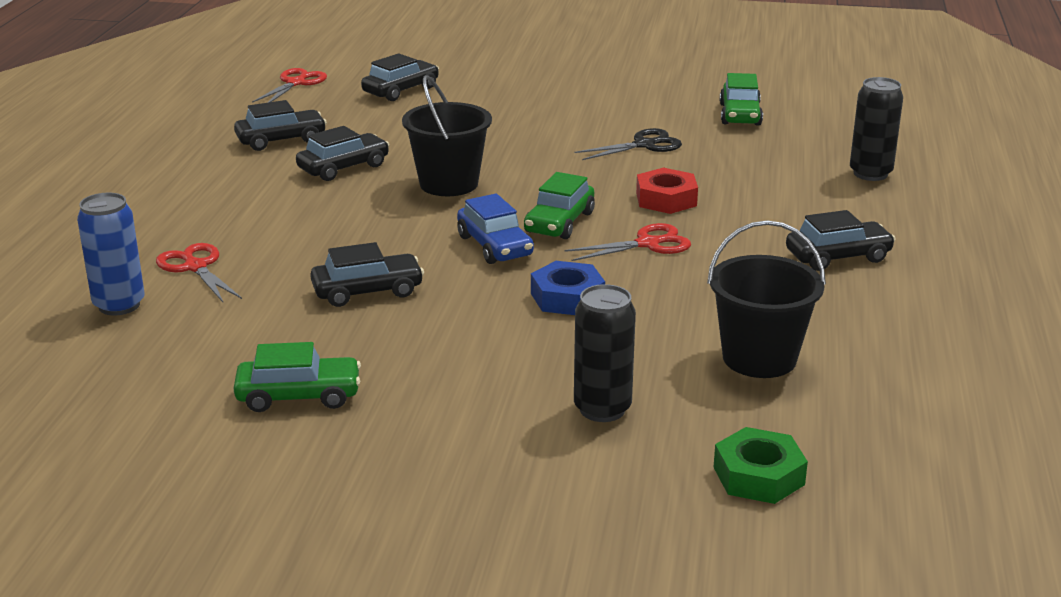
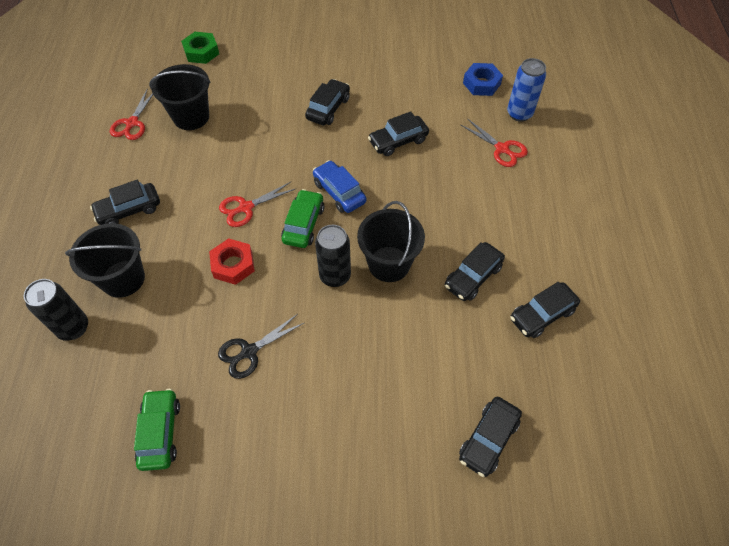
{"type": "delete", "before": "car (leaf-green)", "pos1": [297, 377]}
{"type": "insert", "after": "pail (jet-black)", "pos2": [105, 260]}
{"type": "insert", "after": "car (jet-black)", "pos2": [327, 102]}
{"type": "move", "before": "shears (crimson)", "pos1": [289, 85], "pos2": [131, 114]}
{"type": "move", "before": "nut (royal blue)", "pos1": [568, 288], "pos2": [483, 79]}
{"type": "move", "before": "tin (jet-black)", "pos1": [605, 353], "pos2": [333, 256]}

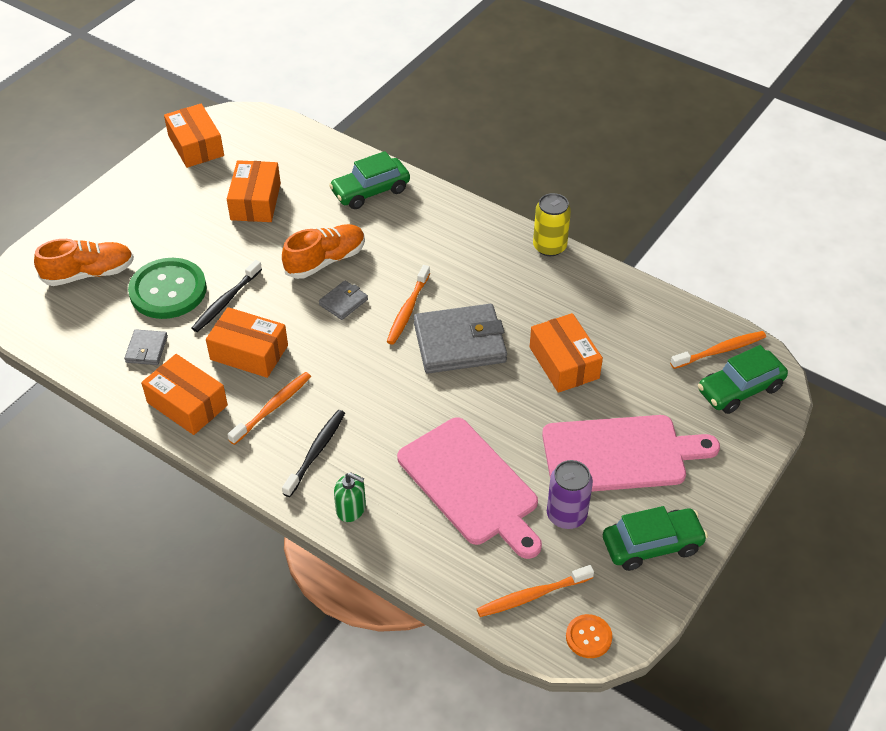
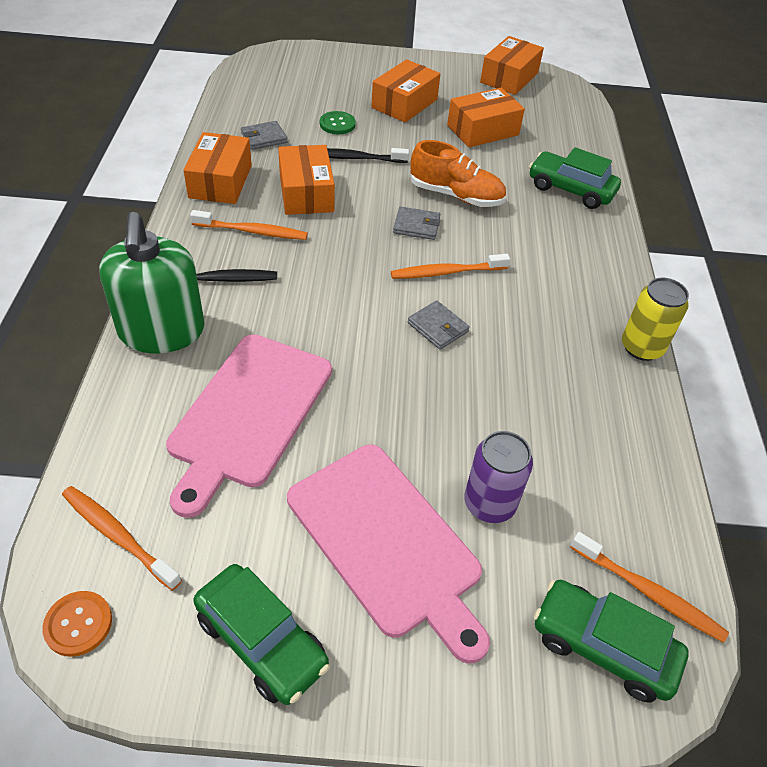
{"type": "delete", "before": "lace-up shoe (orange-coloured)", "pos1": [84, 262]}
{"type": "move", "before": "parcel (orange-coloured)", "pos1": [566, 353], "pos2": [405, 91]}
{"type": "move", "before": "tin (purple)", "pos1": [570, 494], "pos2": [498, 477]}
{"type": "resize", "before": "button (leaf-green)", "pos1": [167, 288], "pos2": [338, 122], "scale": 0.48}
{"type": "resize", "before": "soap dispenser (leaf-green)", "pos1": [350, 497], "pos2": [152, 282], "scale": 2.12}
{"type": "resize", "before": "card wallet (gray)", "pos1": [460, 339], "pos2": [439, 325], "scale": 0.48}

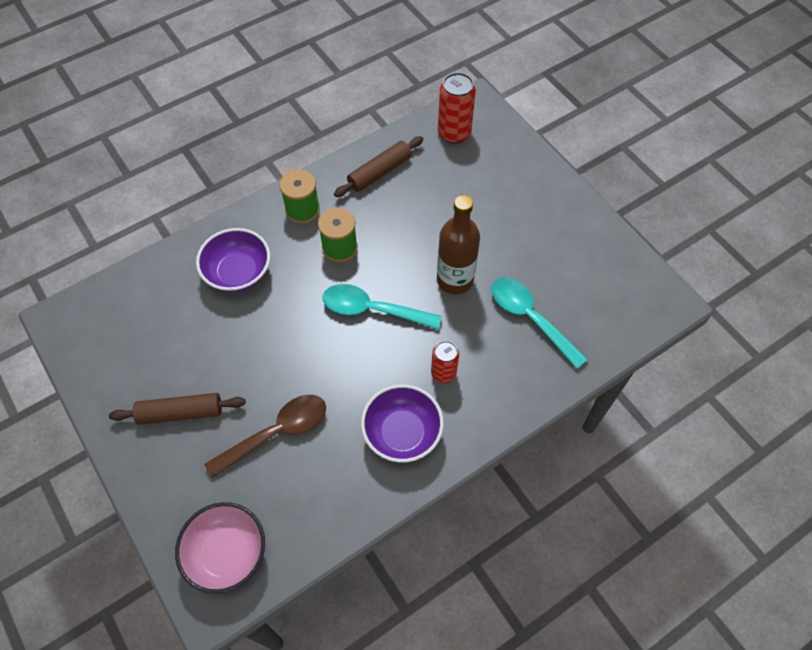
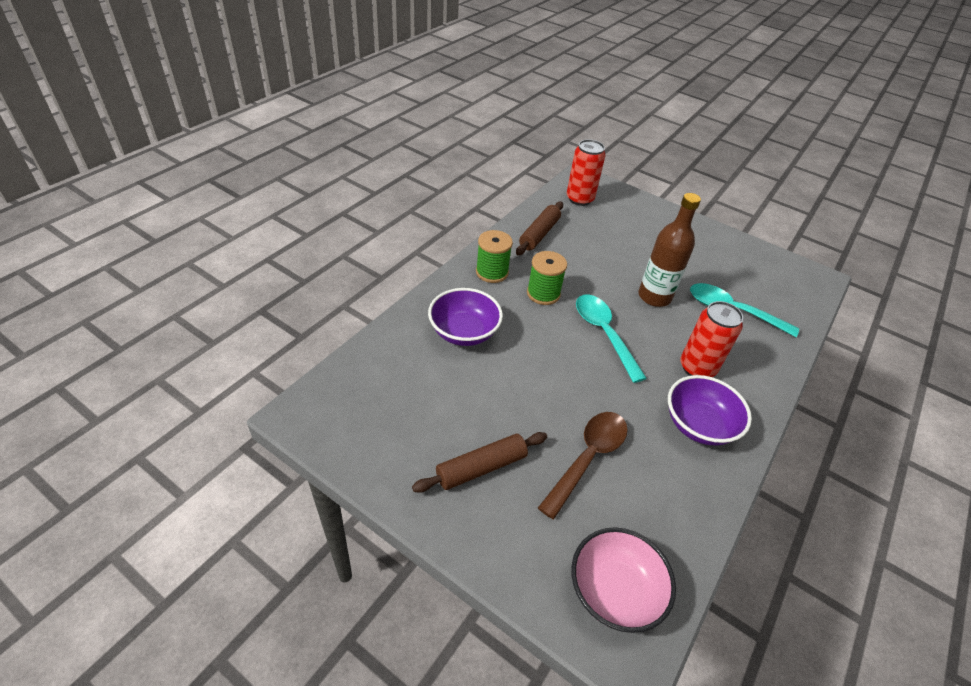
{"type": "rotate", "before": "tablespoon (teal)", "pos1": [382, 307], "pos2": [611, 338], "turn": 75}
{"type": "resize", "before": "tin (crimson)", "pos1": [445, 362], "pos2": [711, 339], "scale": 1.56}

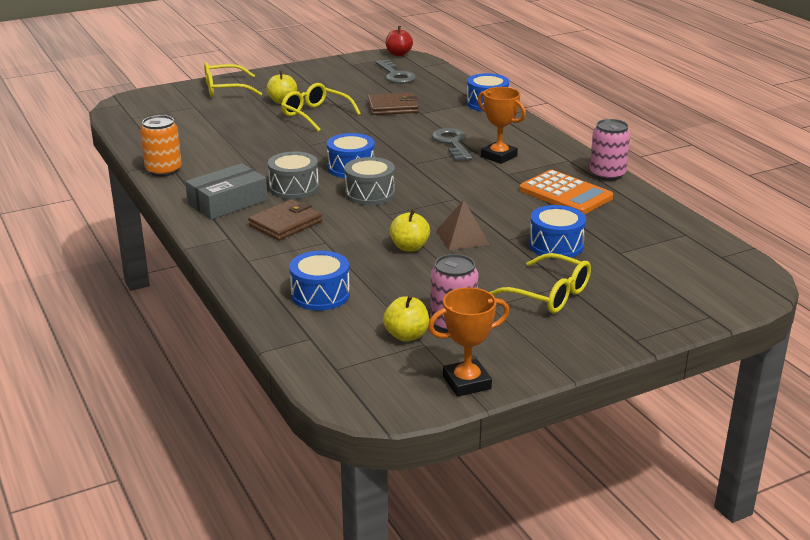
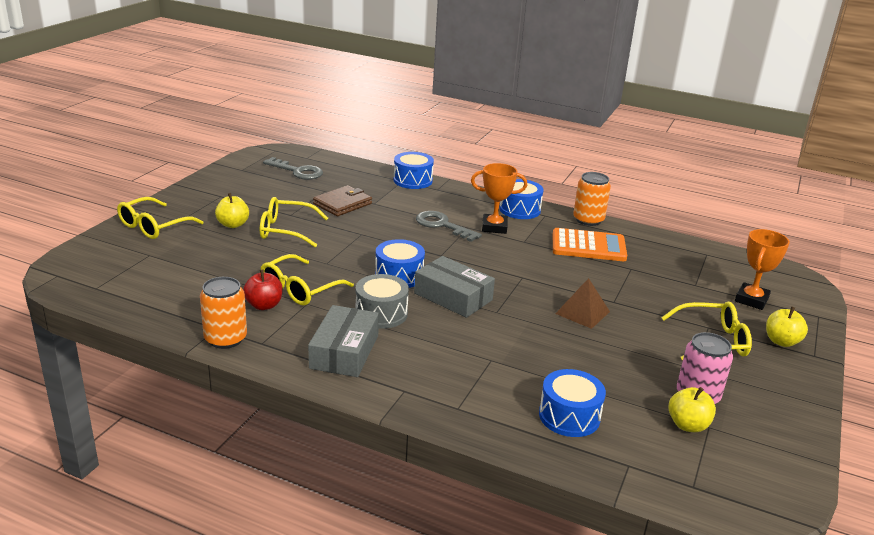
{"type": "delete", "before": "card wallet (russet)", "pos1": [285, 219]}
{"type": "insert", "after": "spectacles (bright yellow)", "pos2": [307, 279]}
{"type": "move", "before": "toy apple (crimson)", "pos1": [399, 41], "pos2": [263, 290]}
{"type": "move", "before": "toy apple (bright yellow)", "pos1": [410, 230], "pos2": [787, 326]}
{"type": "move", "before": "award cup (orange-coloured)", "pos1": [468, 342], "pos2": [762, 269]}
{"type": "move", "before": "drum (royal blue)", "pos1": [557, 232], "pos2": [521, 199]}
{"type": "replace", "before": "drum (gray)", "after": "parcel (gray)", "pos1": [369, 181], "pos2": [454, 287]}
{"type": "recolor", "before": "tin (rose-pink)", "after": "tin (orange-coloured)", "pos1": [610, 150], "pos2": [592, 199]}

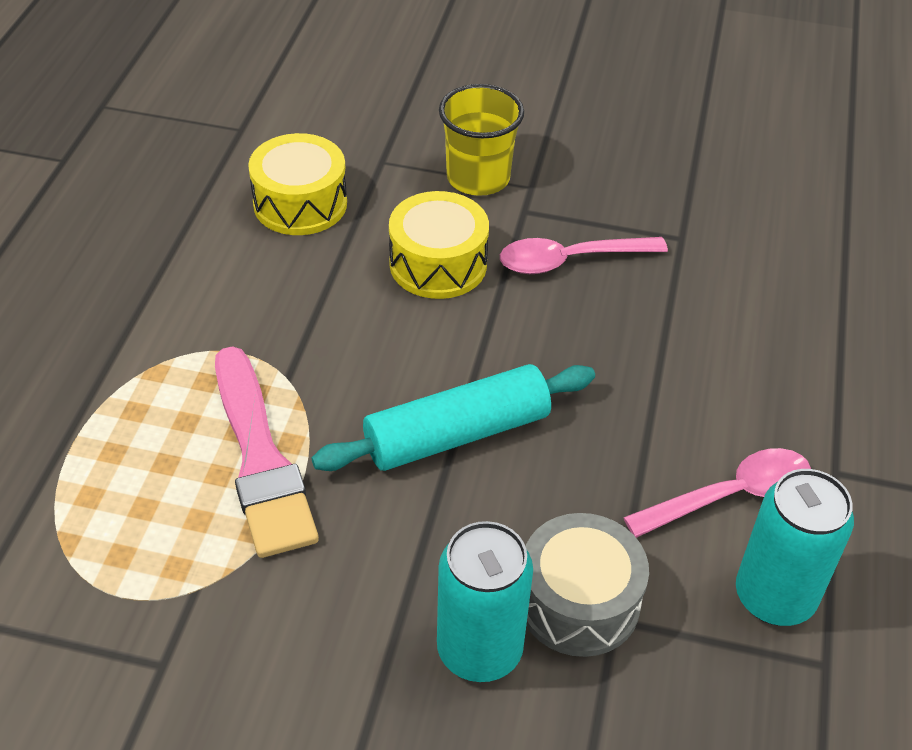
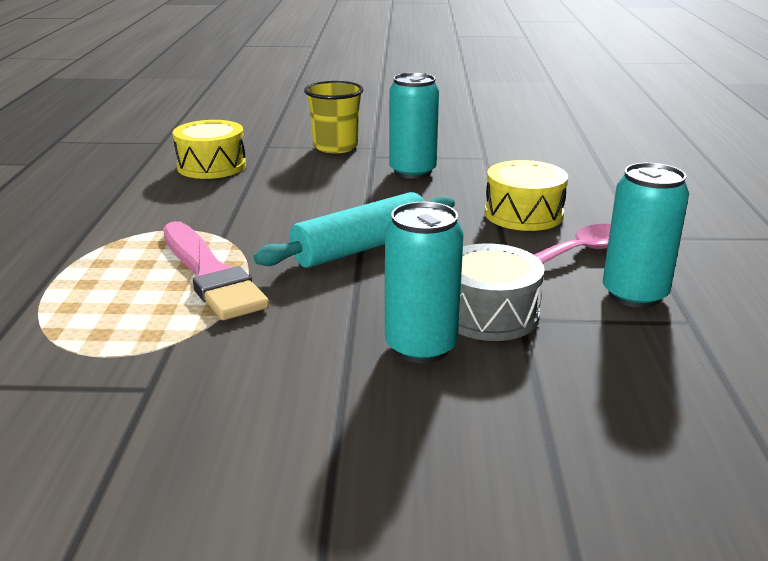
{"type": "move", "before": "drum (bright yellow)", "pos1": [439, 245], "pos2": [526, 195]}
{"type": "replace", "before": "tablespoon (rose-pink)", "after": "tin (teal)", "pos1": [584, 255], "pos2": [414, 126]}

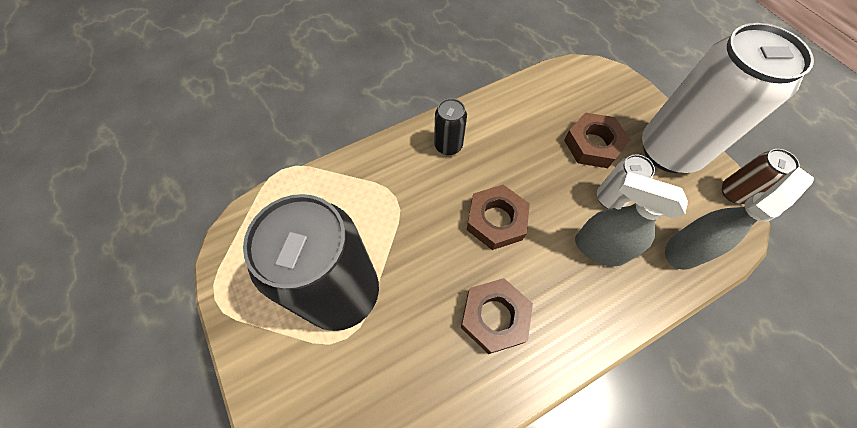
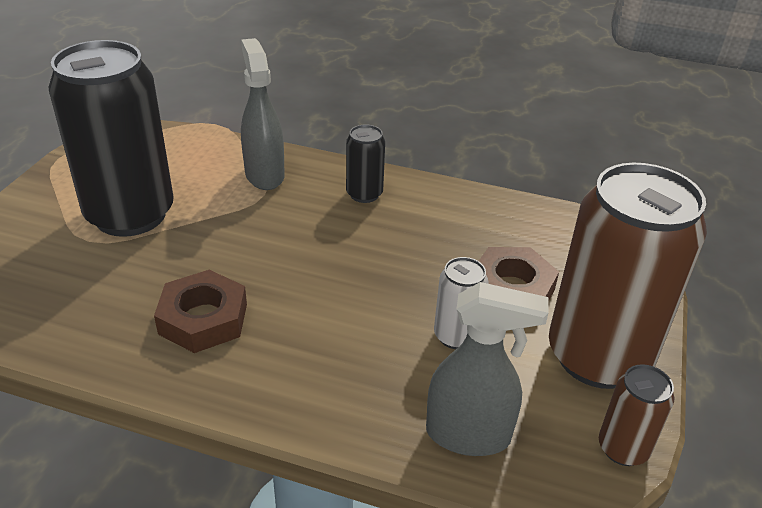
{"type": "delete", "before": "nut (russet)", "pos1": [498, 217]}
{"type": "move", "before": "sprayer (gray)", "pos1": [631, 219], "pos2": [263, 114]}
{"type": "recolor", "before": "tin (pure white)", "after": "tin (russet)", "pos1": [728, 98], "pos2": [628, 276]}

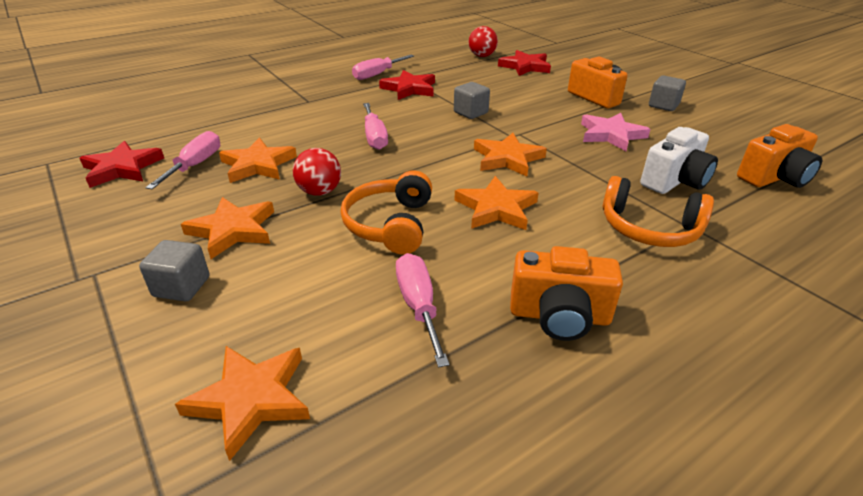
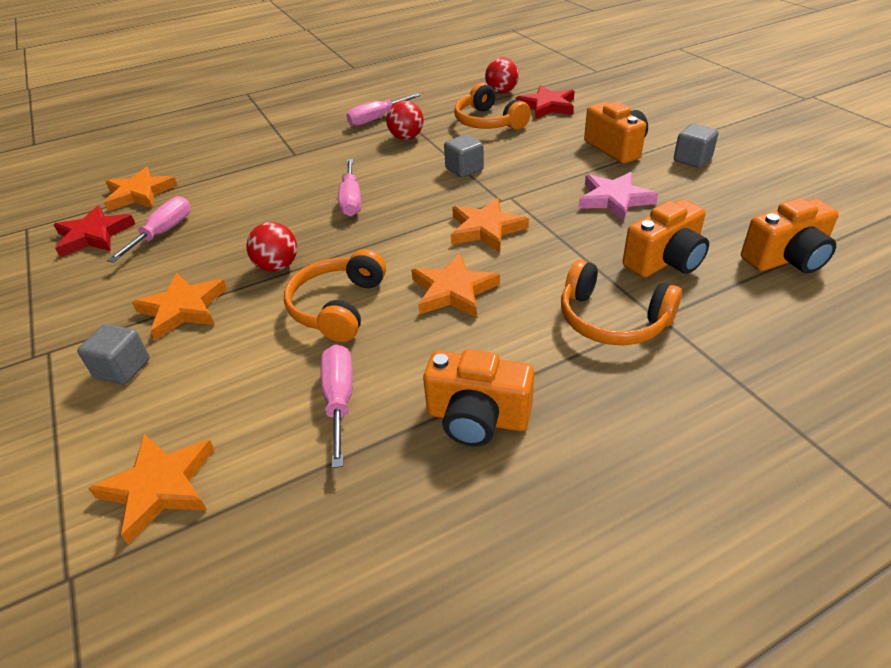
{"type": "insert", "after": "headphones (orange-coloured)", "pos2": [492, 106]}
{"type": "move", "before": "five-pointed star (orange-coloured)", "pos1": [258, 160], "pos2": [141, 189]}
{"type": "replace", "before": "five-pointed star (crimson)", "after": "play ball (crimson)", "pos1": [407, 85], "pos2": [405, 120]}
{"type": "recolor", "before": "camera (pure white)", "after": "camera (orange-coloured)", "pos1": [679, 160], "pos2": [665, 238]}

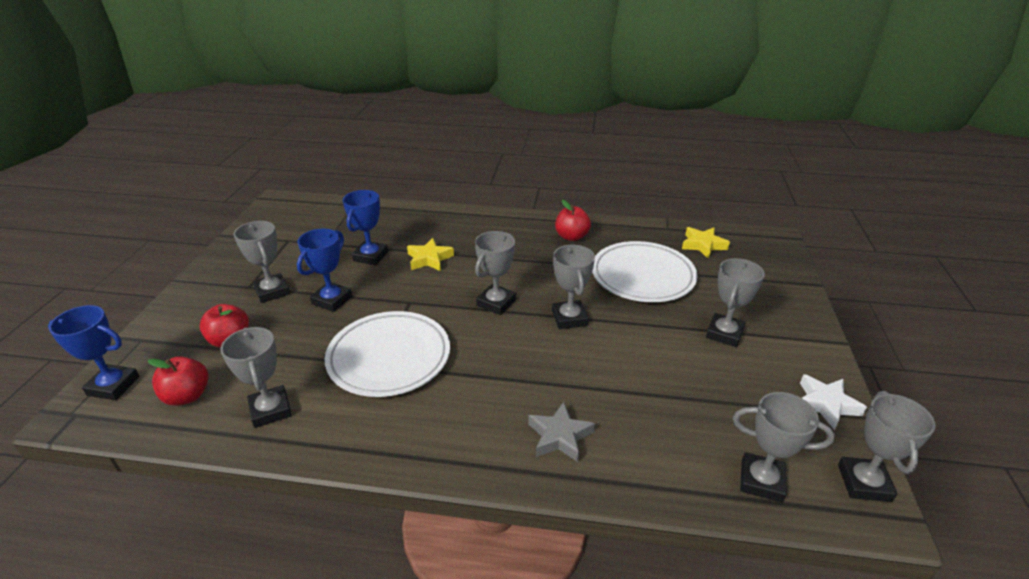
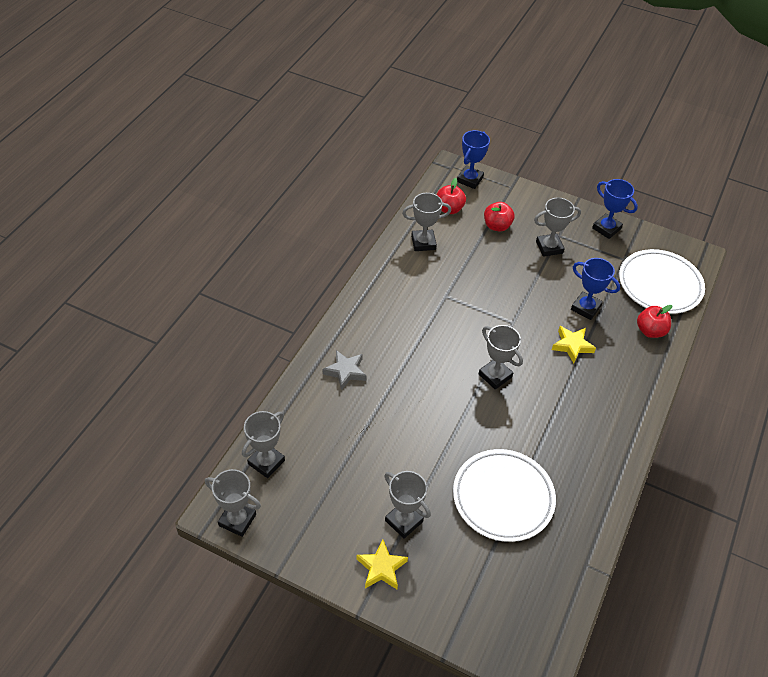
{"type": "delete", "before": "award cup (gray)", "pos1": [573, 287]}
{"type": "delete", "before": "five-pointed star (pure white)", "pos1": [833, 402]}
{"type": "move", "before": "award cup (royal blue)", "pos1": [324, 270], "pos2": [615, 209]}
{"type": "move", "before": "dinner plate (pure white)", "pos1": [387, 354], "pos2": [662, 281]}
{"type": "move", "before": "toy apple (crimson)", "pos1": [573, 220], "pos2": [654, 321]}
{"type": "move", "before": "five-pointed star (bright yellow)", "pos1": [706, 243], "pos2": [382, 564]}

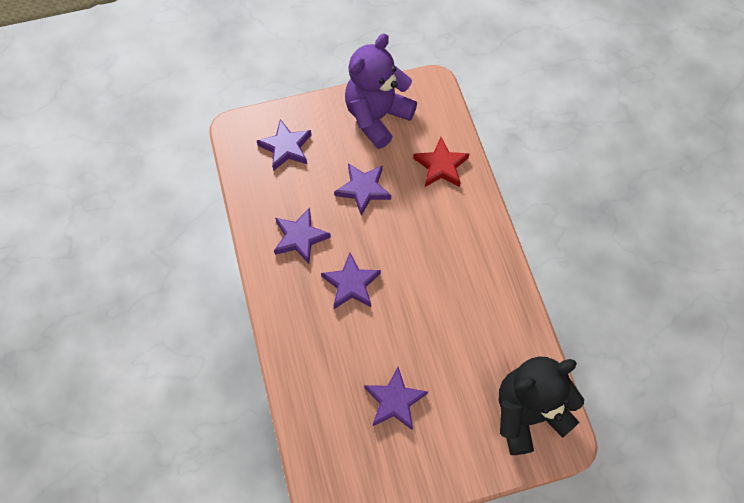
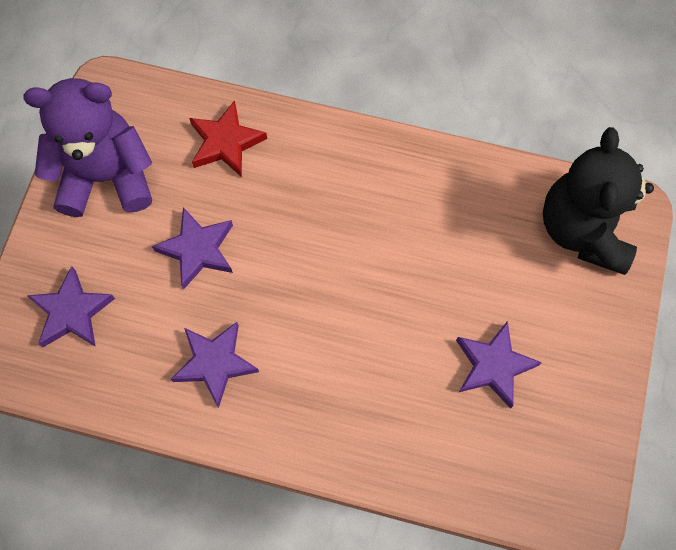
{"type": "delete", "before": "five-pointed star (purple)", "pos1": [351, 281]}
{"type": "rotate", "before": "teddy bear (purple)", "pos1": [381, 91], "pos2": [88, 147], "turn": 105}

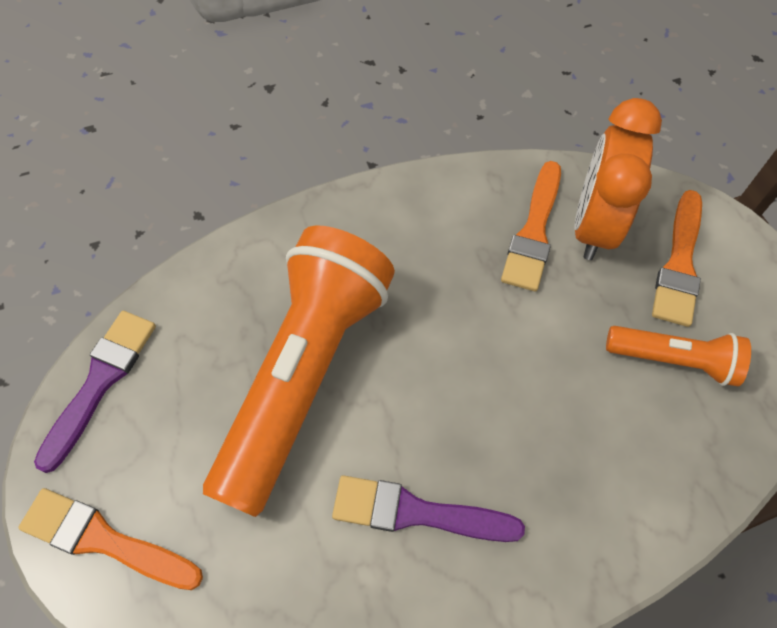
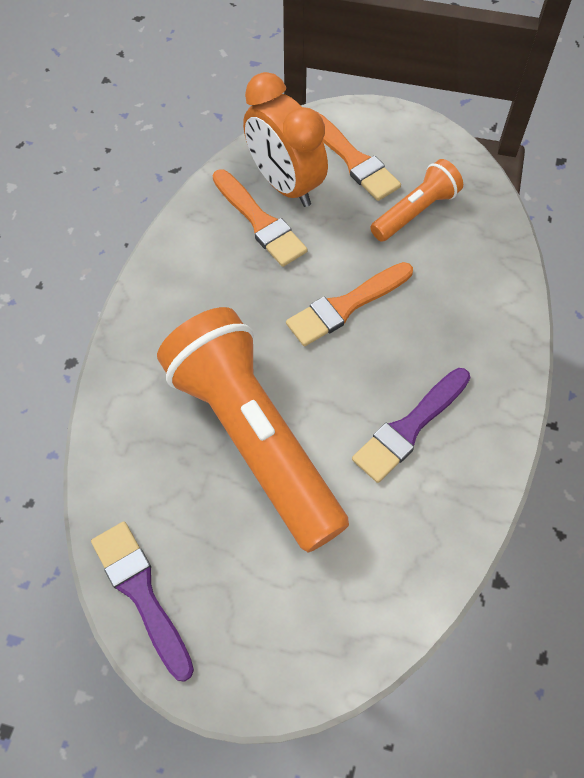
{"type": "move", "before": "brush (orange-coloured)", "pos1": [110, 539], "pos2": [349, 304]}

